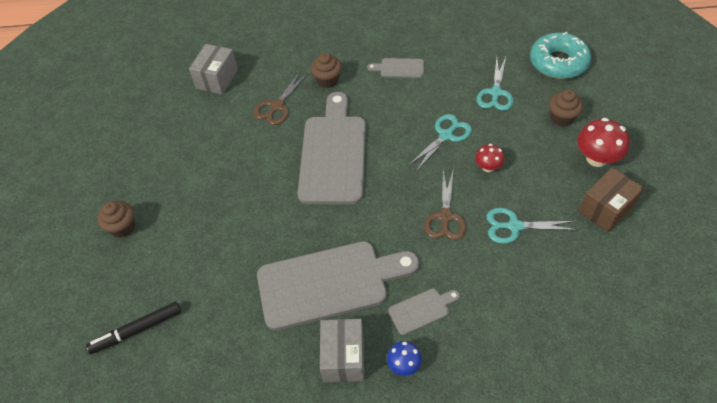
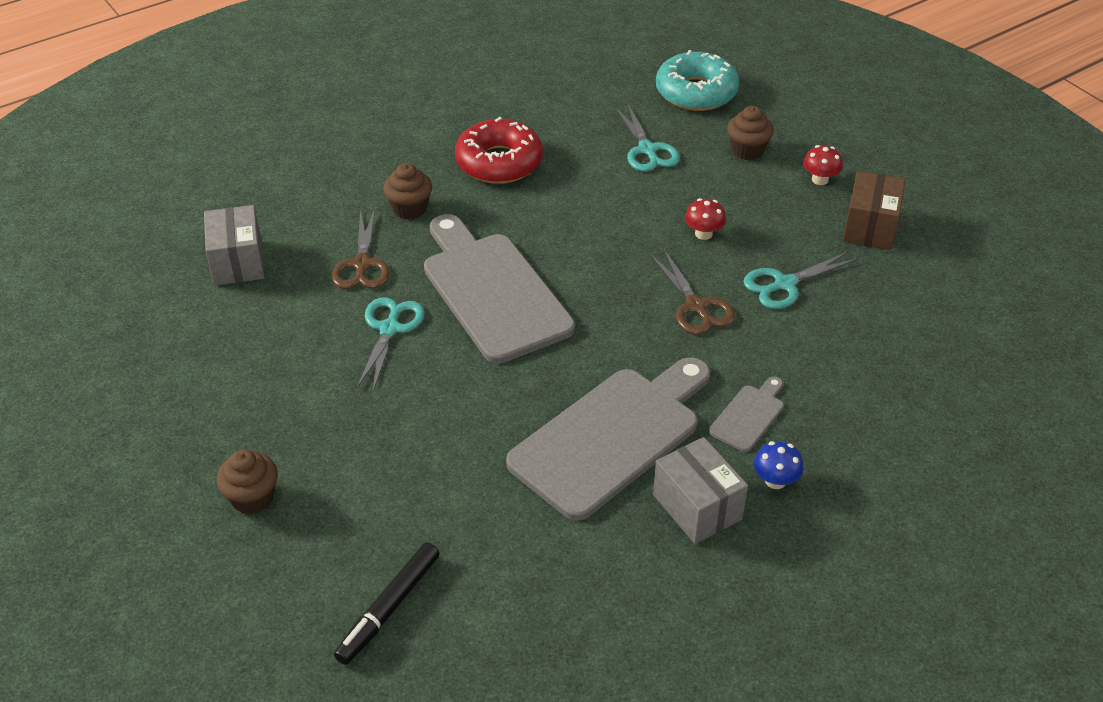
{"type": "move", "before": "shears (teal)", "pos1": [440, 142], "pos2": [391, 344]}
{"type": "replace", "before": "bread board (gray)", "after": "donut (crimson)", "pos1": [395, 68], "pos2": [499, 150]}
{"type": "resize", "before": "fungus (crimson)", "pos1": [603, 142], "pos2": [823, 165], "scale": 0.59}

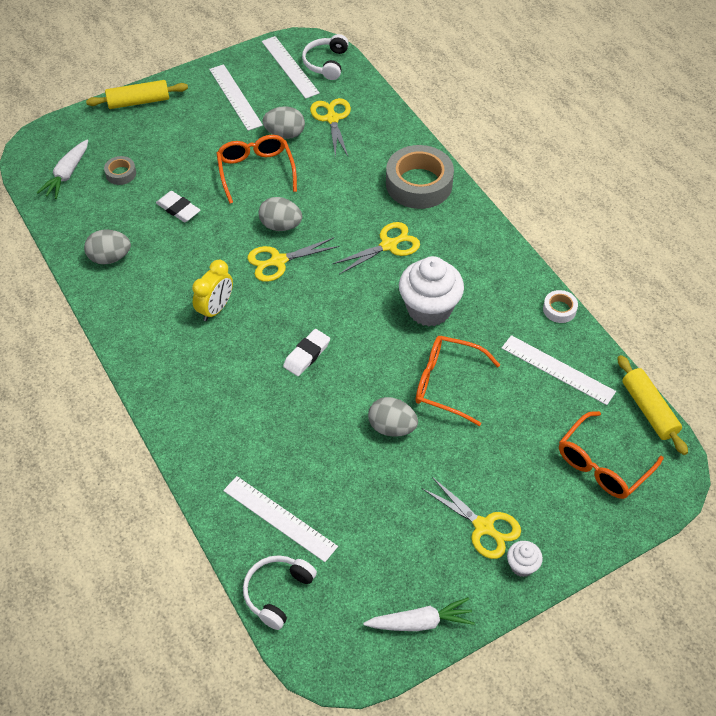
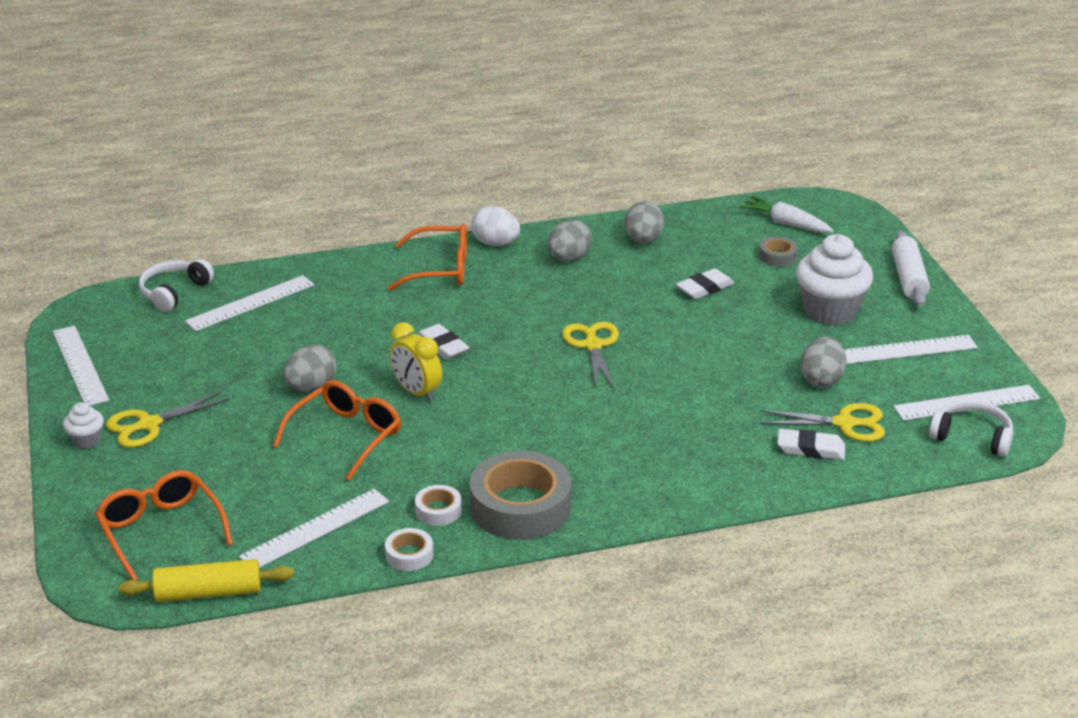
{"type": "delete", "before": "shears (bright yellow)", "pos1": [376, 248]}
{"type": "insert", "after": "roll of tape (pure white)", "pos2": [438, 505]}
{"type": "insert", "after": "toy egg (pure white)", "pos2": [495, 226]}
{"type": "insert", "after": "eraser (pure white)", "pos2": [811, 444]}
{"type": "move", "before": "clock (bright yellow)", "pos1": [212, 290], "pos2": [416, 362]}
{"type": "move", "before": "spectacles (orange-coloured)", "pos1": [256, 169], "pos2": [427, 257]}
{"type": "move", "before": "toy egg (gray)", "pos1": [280, 214], "pos2": [570, 240]}
{"type": "move", "before": "roll of tape (gray)", "pos1": [420, 177], "pos2": [520, 495]}
{"type": "move", "before": "fairy cake (pure white)", "pos1": [431, 291], "pos2": [834, 280]}
{"type": "replace", "before": "carrot (pure white)", "after": "ruler (pure white)", "pos1": [419, 614], "pos2": [81, 366]}
{"type": "recolor", "before": "rolling pin (bright yellow)", "after": "rolling pin (pure white)", "pos1": [137, 94], "pos2": [911, 268]}
{"type": "rotate", "before": "headphones (pure white)", "pos1": [280, 592], "pos2": [176, 285], "turn": -105}

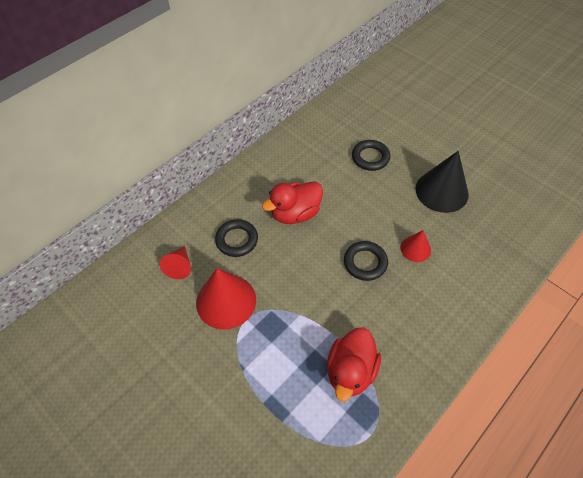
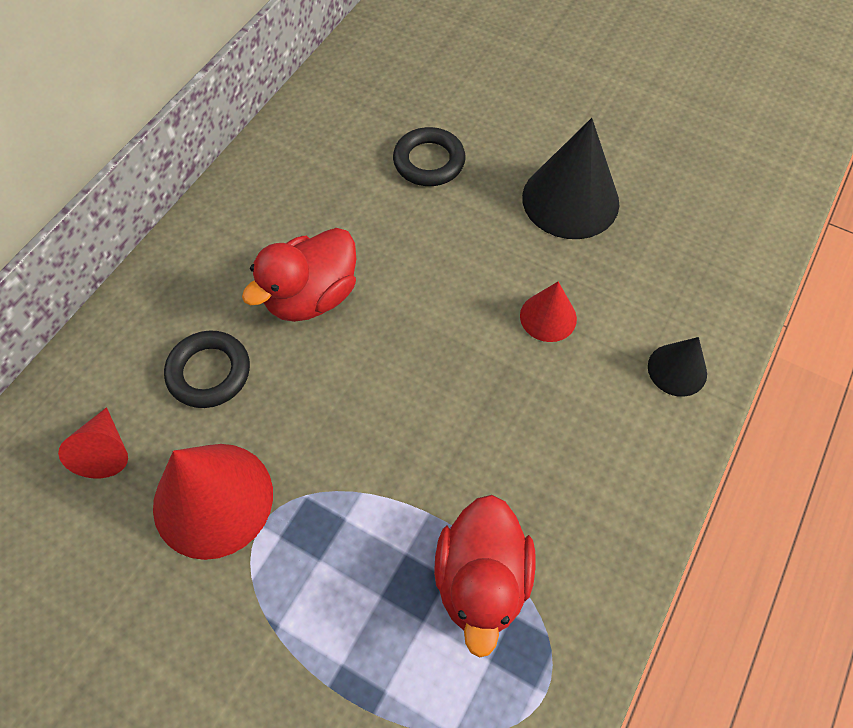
{"type": "delete", "before": "hoop (jet-black)", "pos1": [366, 261]}
{"type": "insert", "after": "cone (jet-black)", "pos2": [677, 367]}

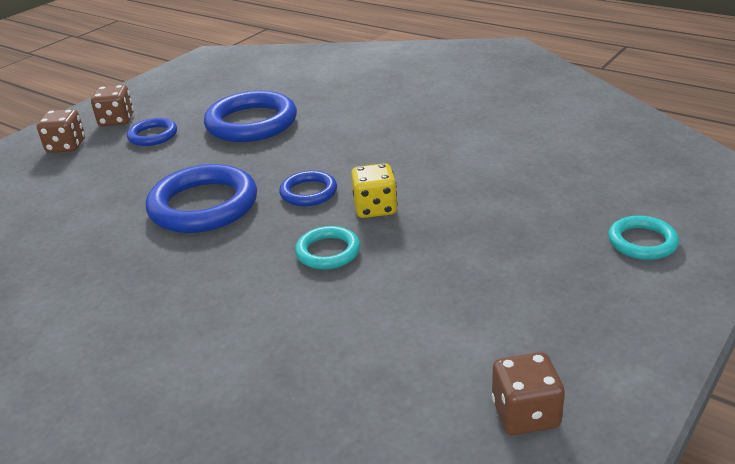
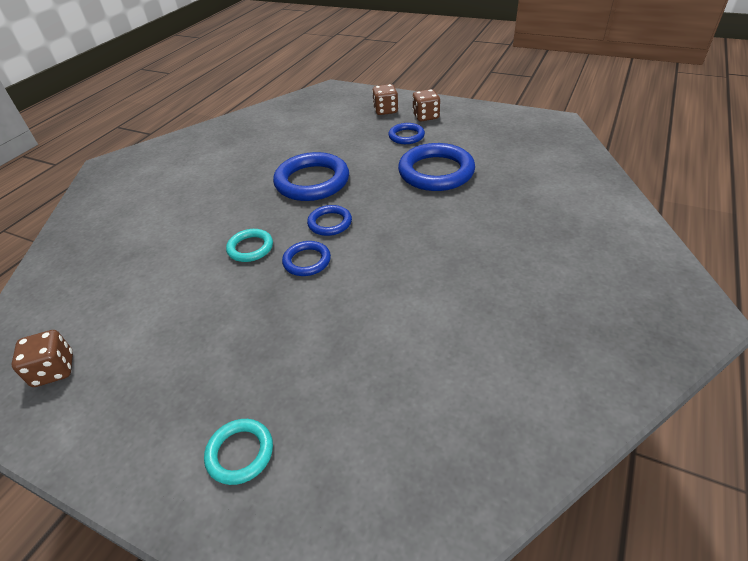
{"type": "replace", "before": "game die (bright yellow)", "after": "hoop (royal blue)", "pos1": [374, 190], "pos2": [306, 258]}

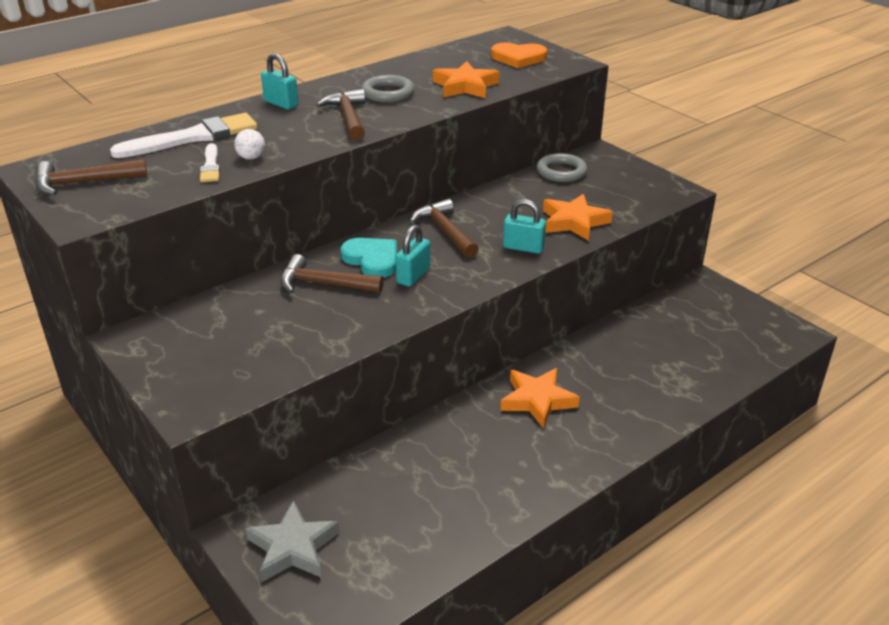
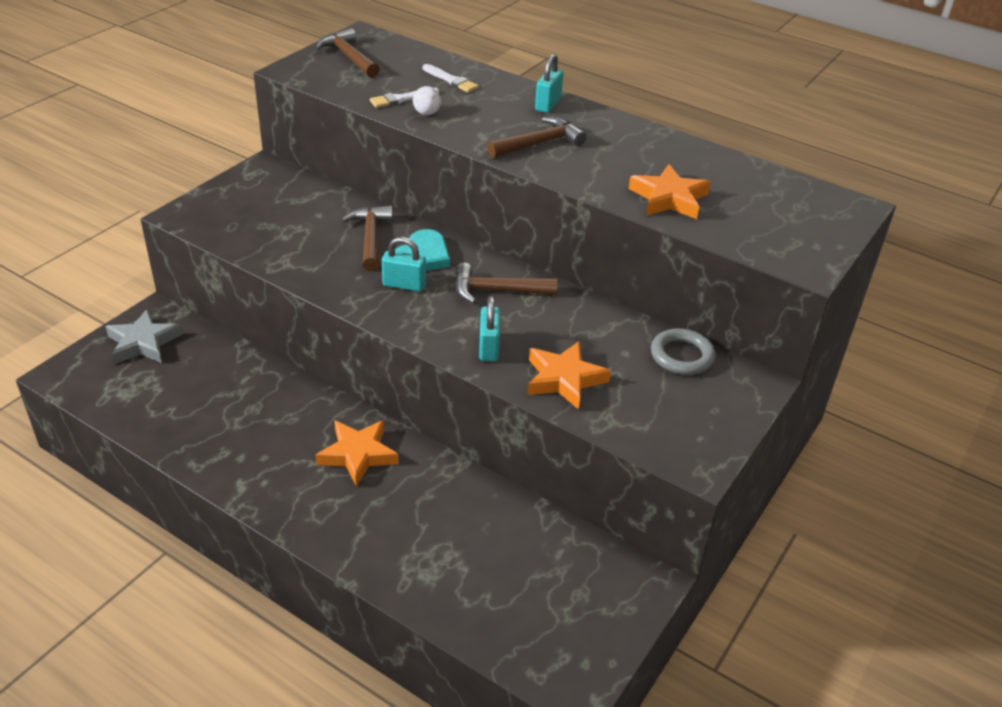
{"type": "delete", "before": "hoop (gray)", "pos1": [388, 88]}
{"type": "delete", "before": "heart (orange-coloured)", "pos1": [519, 55]}
{"type": "rotate", "before": "claw hammer (russet)", "pos1": [444, 228], "pos2": [506, 283], "turn": -135}
{"type": "resize", "before": "brush (pure white)", "pos1": [184, 135], "pos2": [451, 78], "scale": 0.53}

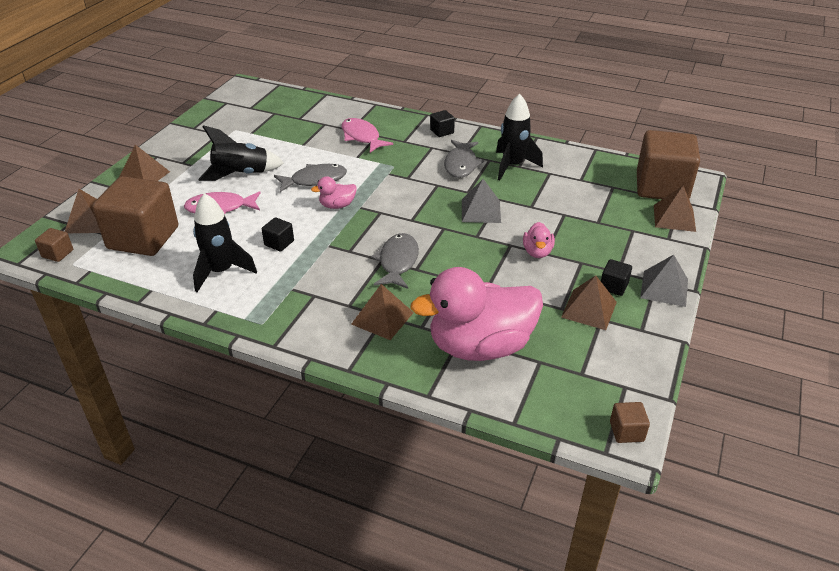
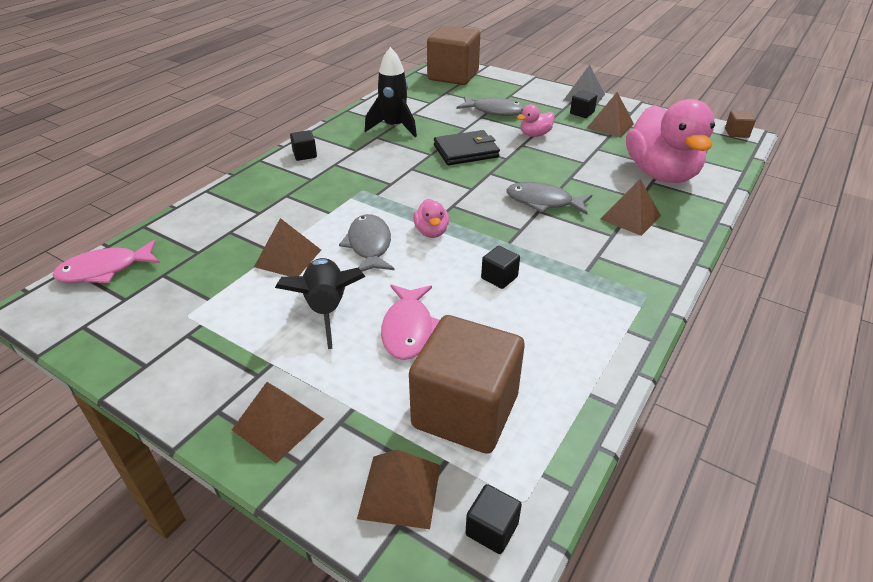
{"type": "delete", "before": "rocket (jet-black)", "pos1": [225, 242]}
{"type": "move", "before": "toy fish (rose-pink)", "pos1": [367, 135], "pos2": [106, 261]}
{"type": "move", "before": "toy fish (gray)", "pos1": [464, 159], "pos2": [490, 106]}
{"type": "move", "before": "pyramid shape (russet)", "pos1": [675, 209], "pos2": [287, 247]}
{"type": "replace", "before": "pyramid shape (gray)", "after": "card wallet (jet-black)", "pos1": [481, 201], "pos2": [467, 147]}
{"type": "recolor", "before": "solid cube (russet)", "after": "solid cube (jet-black)", "pos1": [54, 245], "pos2": [493, 519]}
{"type": "rotate", "before": "toy duck (rose-pink)", "pos1": [539, 240], "pos2": [535, 120], "turn": 135}

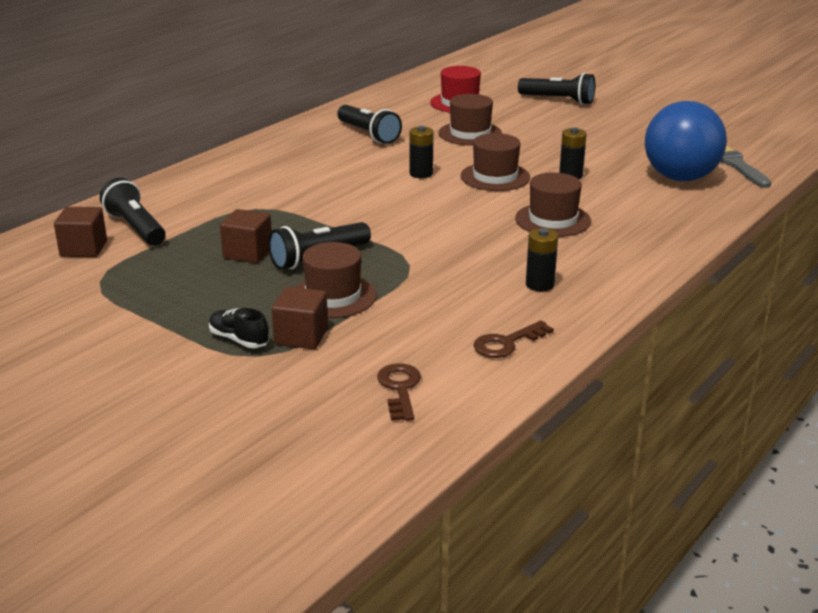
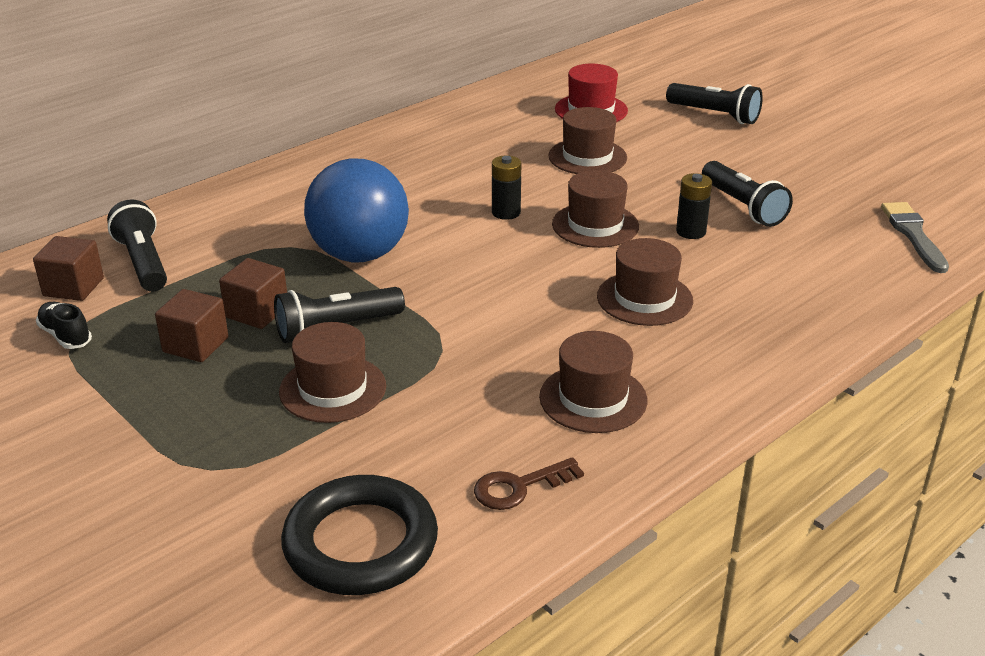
{"type": "move", "before": "lace-up shoe (jet-black)", "pos1": [239, 328], "pos2": [64, 325]}
{"type": "move", "before": "solid cube (russet)", "pos1": [300, 318], "pos2": [192, 325]}
{"type": "move", "before": "flashlight (jet-black)", "pos1": [369, 124], "pos2": [747, 194]}
{"type": "move", "before": "play ball (royal blue)", "pos1": [686, 141], "pos2": [356, 210]}
{"type": "replace", "before": "door key (russet)", "after": "hoop (jet-black)", "pos1": [399, 392], "pos2": [359, 535]}
{"type": "replace", "before": "power cell (jet-black)", "after": "top hat (russet)", "pos1": [542, 259], "pos2": [593, 382]}

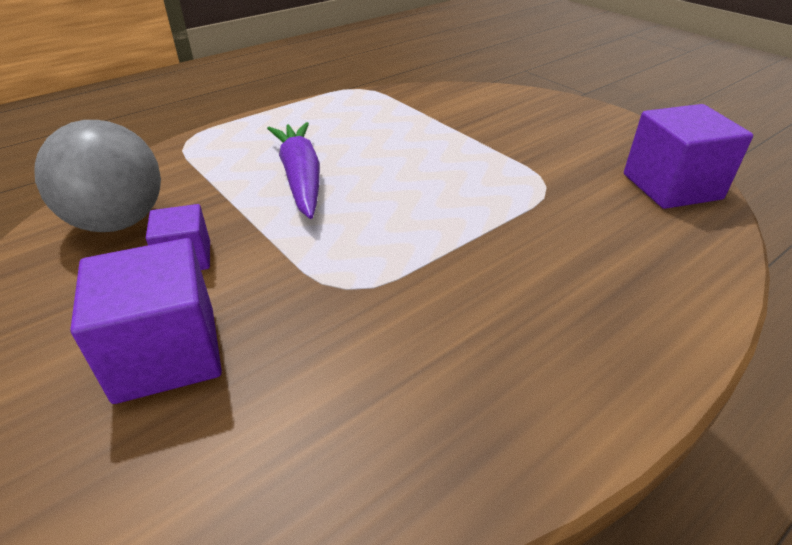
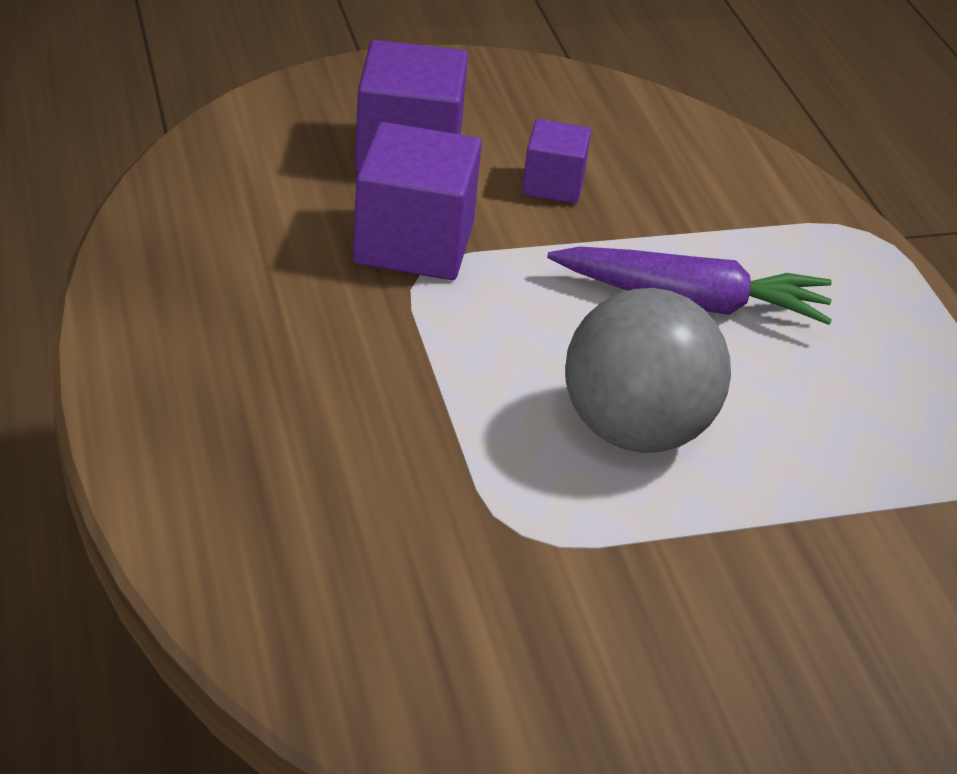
{"type": "move", "before": "play ball (gray)", "pos1": [97, 176], "pos2": [648, 370]}
{"type": "move", "before": "solid cube (purple)", "pos1": [688, 156], "pos2": [417, 201]}

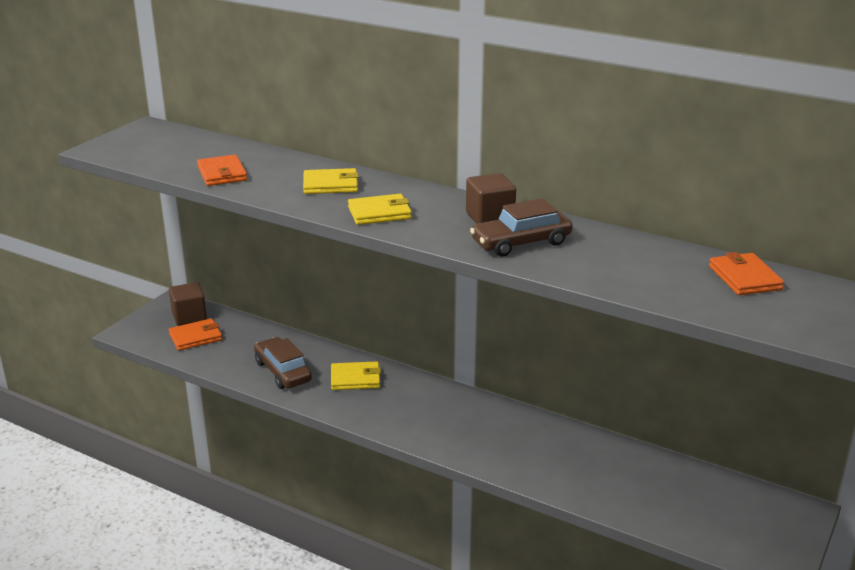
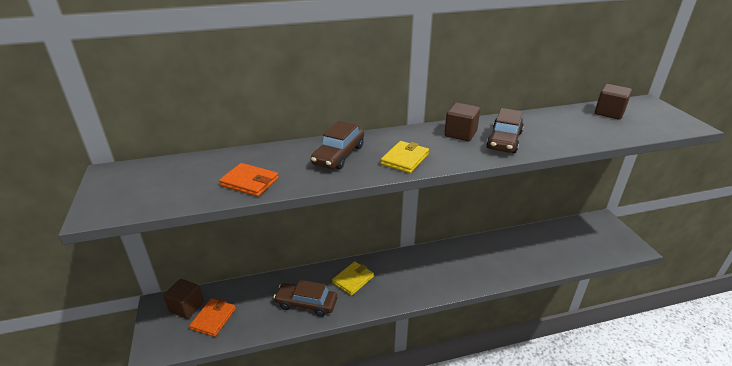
{"type": "replace", "before": "card wallet (bright yellow)", "after": "car (russet)", "pos1": [331, 181], "pos2": [337, 145]}
{"type": "replace", "before": "card wallet (orange-coloured)", "after": "solid cube (russet)", "pos1": [746, 273], "pos2": [613, 102]}

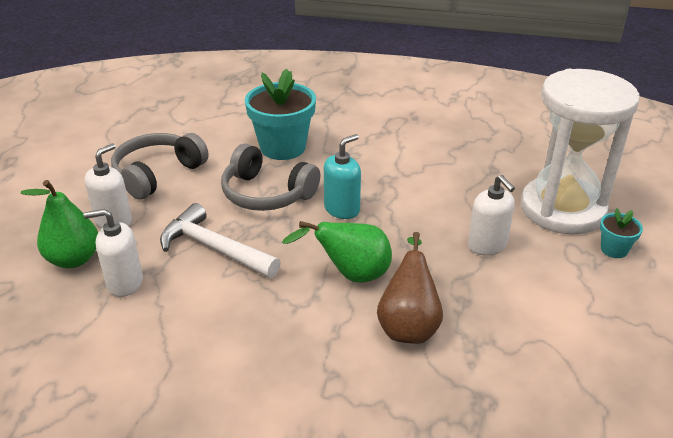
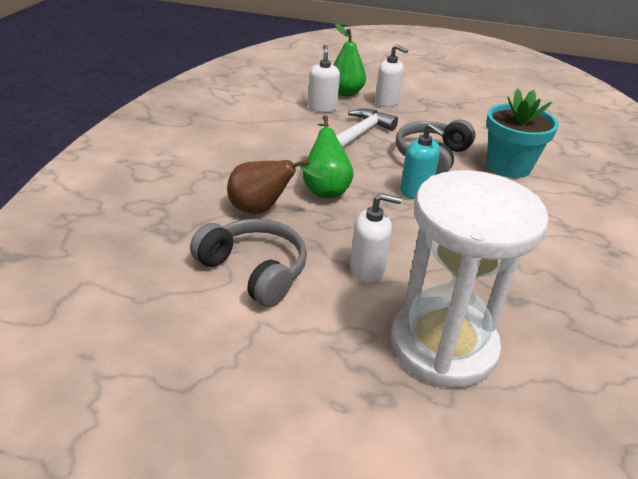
{"type": "delete", "before": "flower pot (teal)", "pos1": [621, 233]}
{"type": "move", "before": "headphones (gray)", "pos1": [160, 166], "pos2": [248, 263]}
{"type": "rotate", "before": "soap dispenser (pure white)", "pos1": [491, 215], "pos2": [376, 238], "turn": -150}

